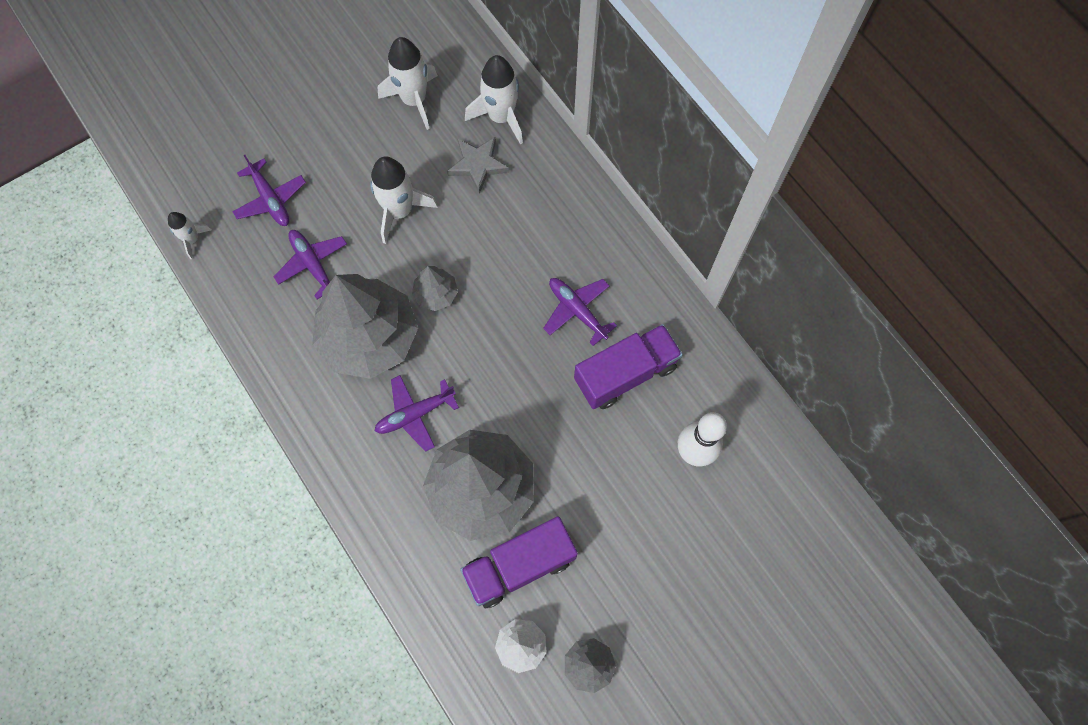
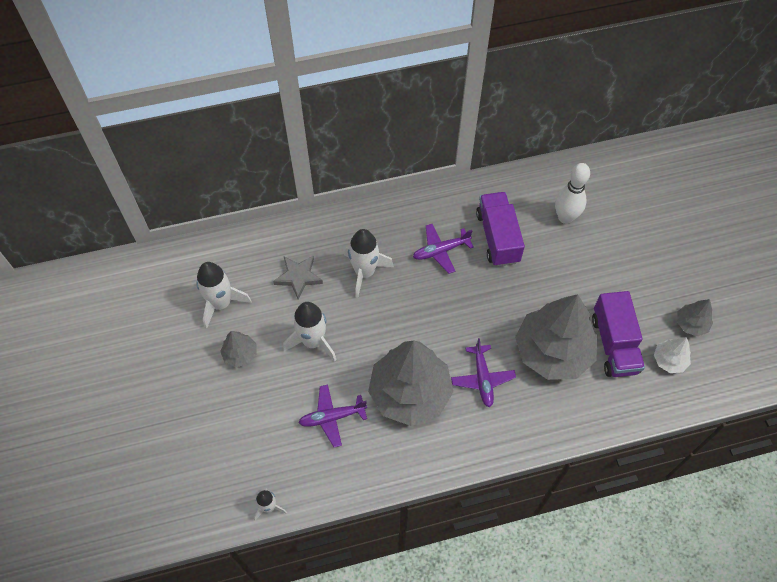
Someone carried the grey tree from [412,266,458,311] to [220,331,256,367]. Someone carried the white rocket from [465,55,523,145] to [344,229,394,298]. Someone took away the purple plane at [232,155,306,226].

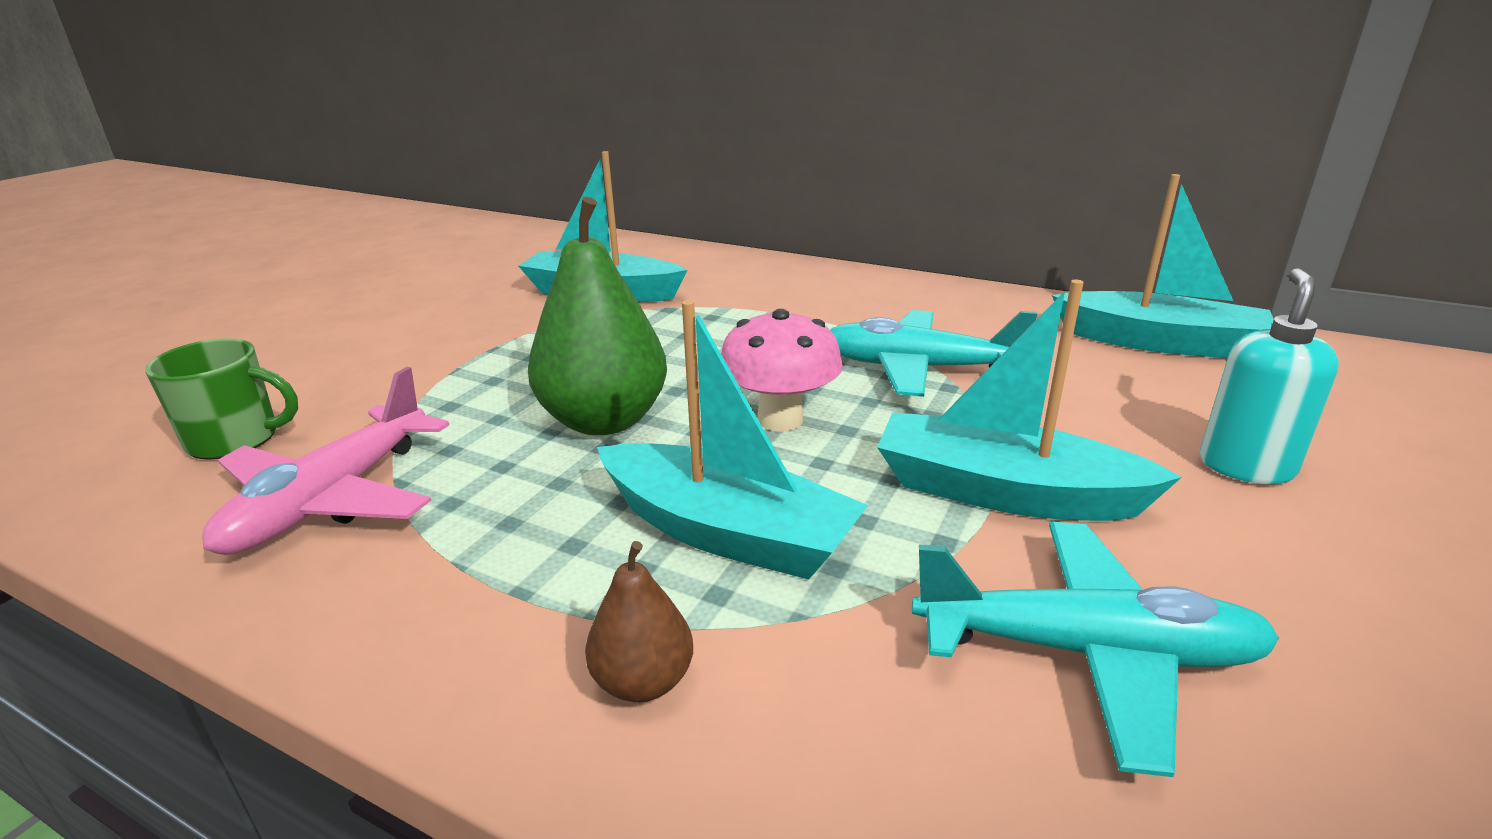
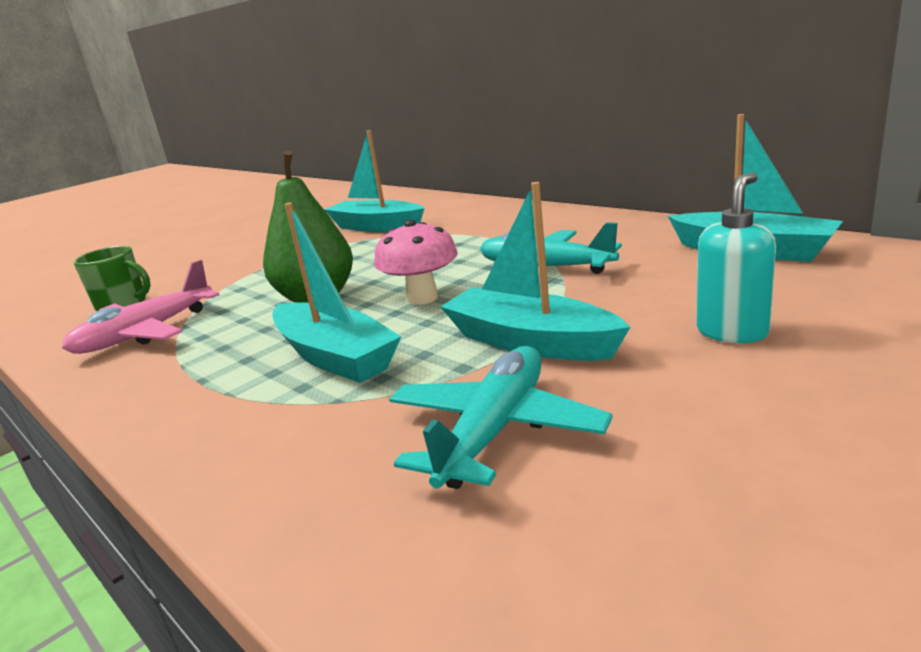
Someone rotated the turquoise plane at [912,522,1279,777] by 90 degrees counterclockwise. Someone took away the brown pear at [585,541,693,702].

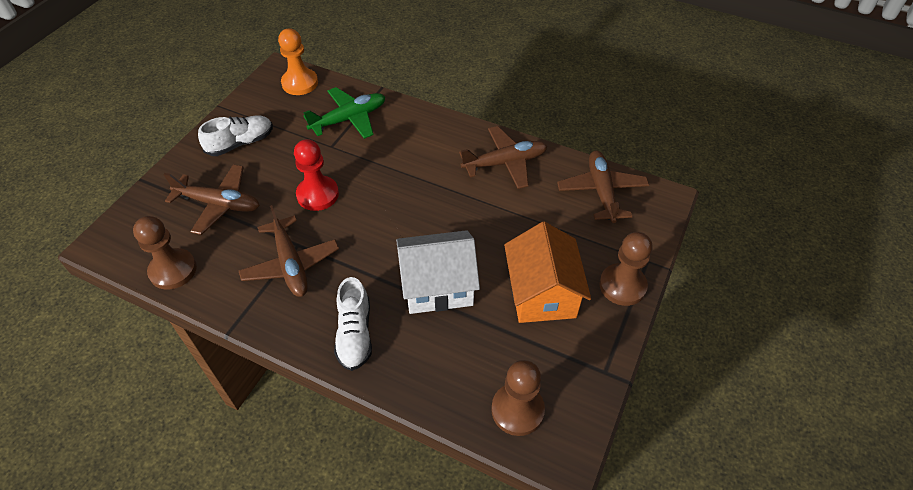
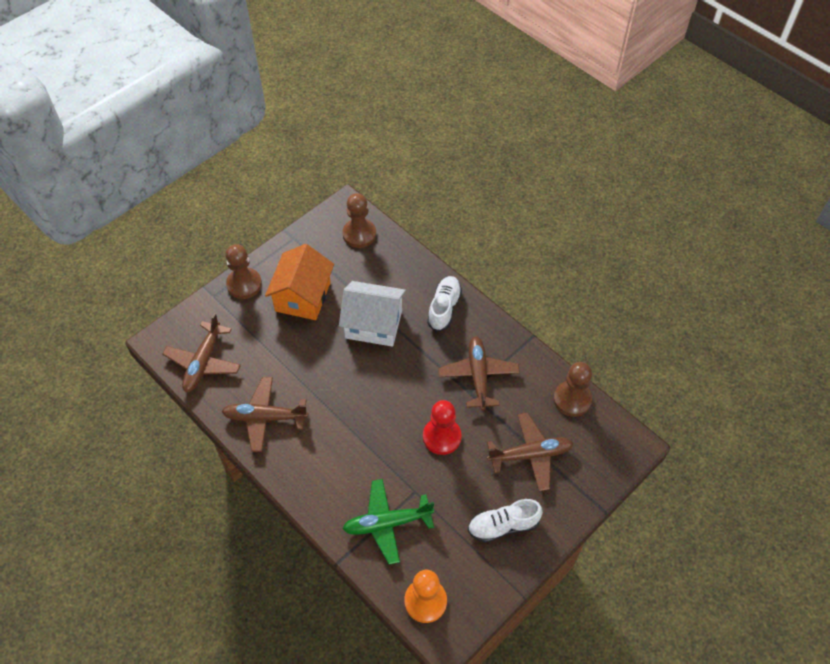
Someone rotated the brown plane at [163,164,260,235] by 135 degrees clockwise.

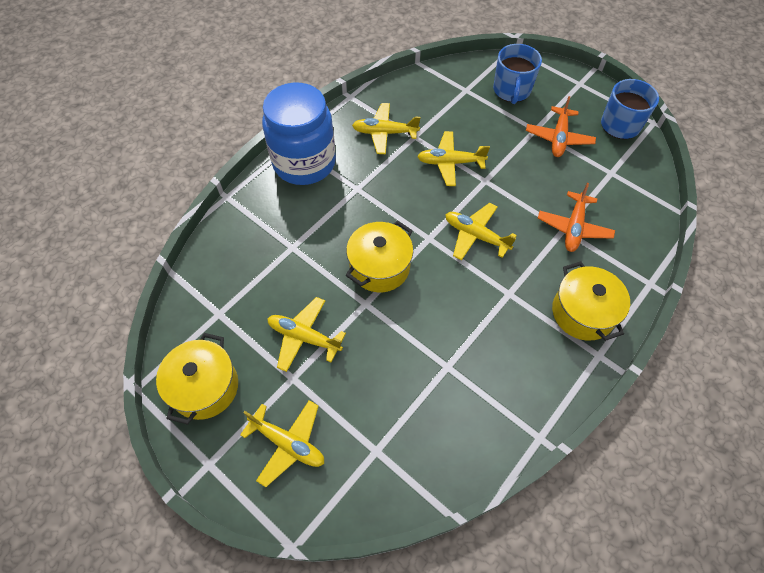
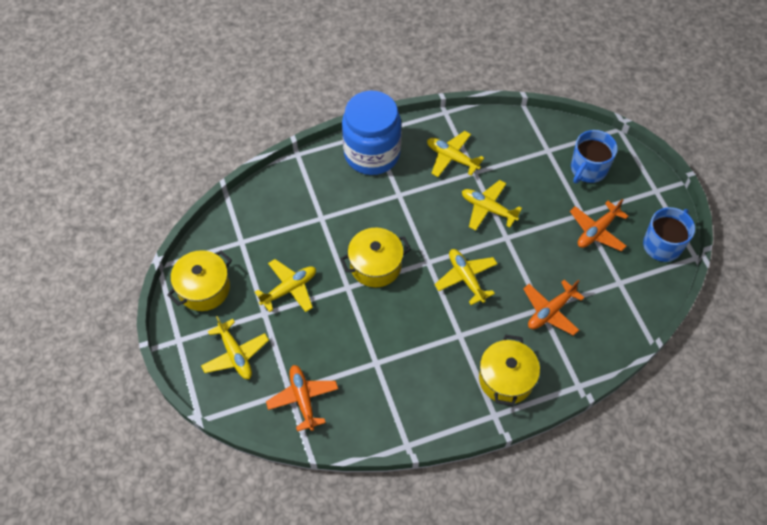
Someone rotated the yellow plane at [267,297,346,372] by 90 degrees clockwise. Someone put down the orange plane at [266,365,338,432].

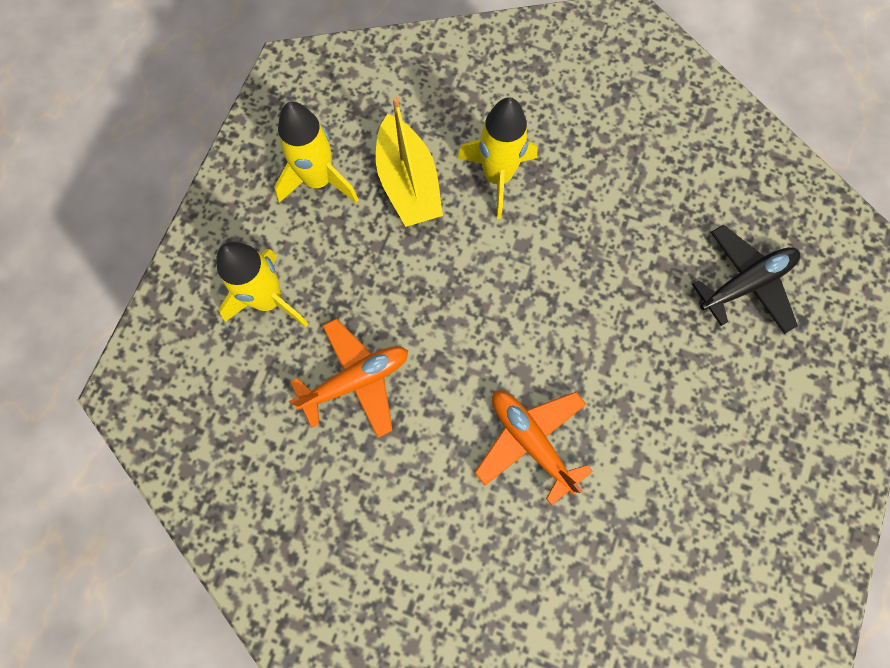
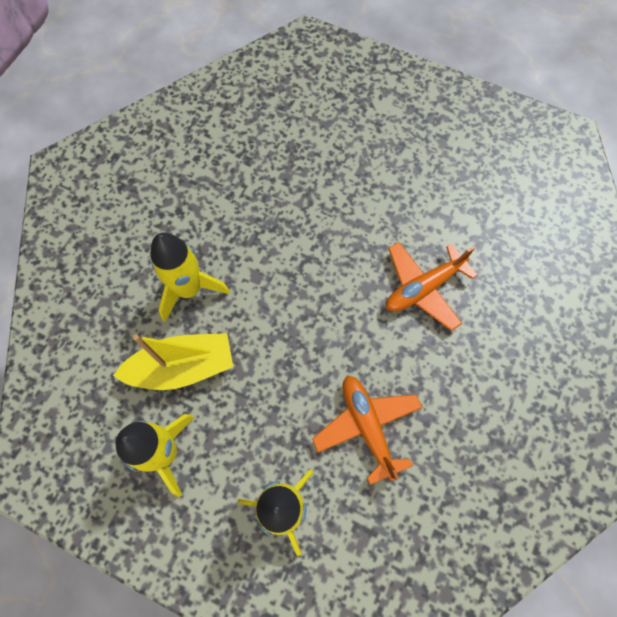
Someone took away the black plane at [692,225,800,334].

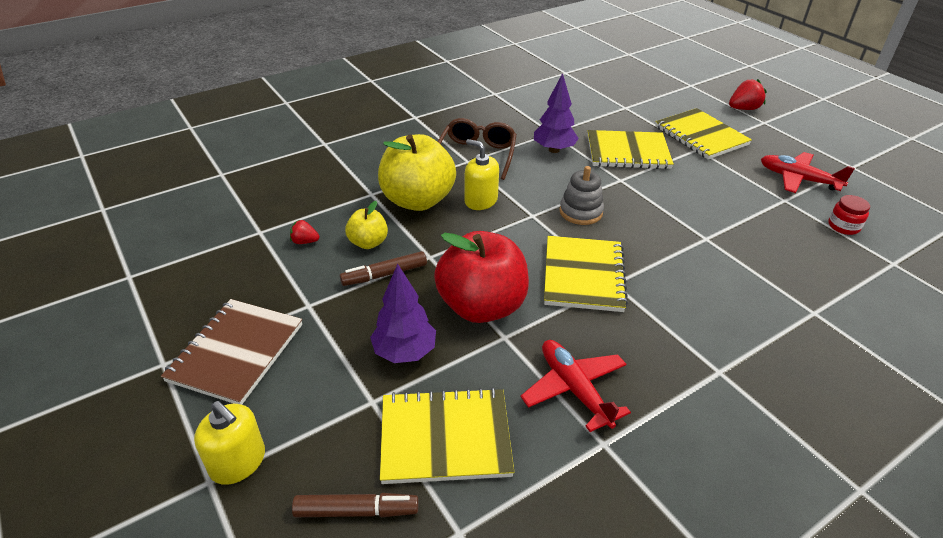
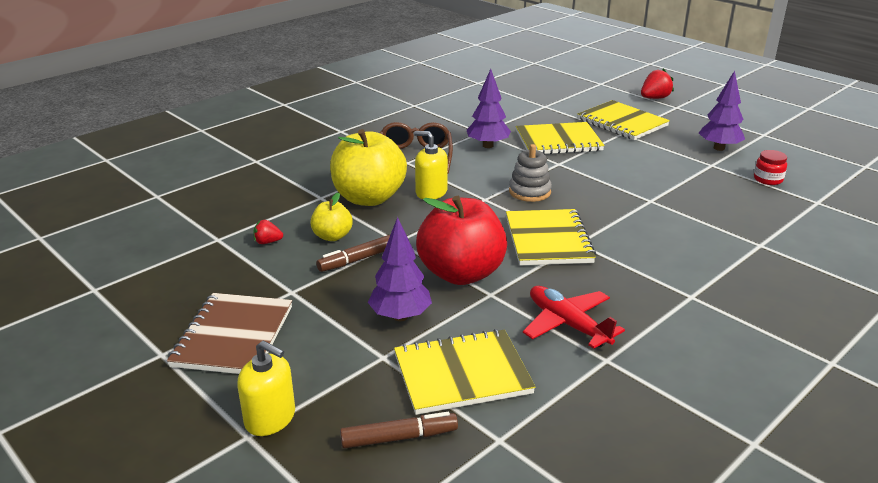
Someone swapped the red plane at [761,152,855,193] for the purple tree at [699,71,745,151].

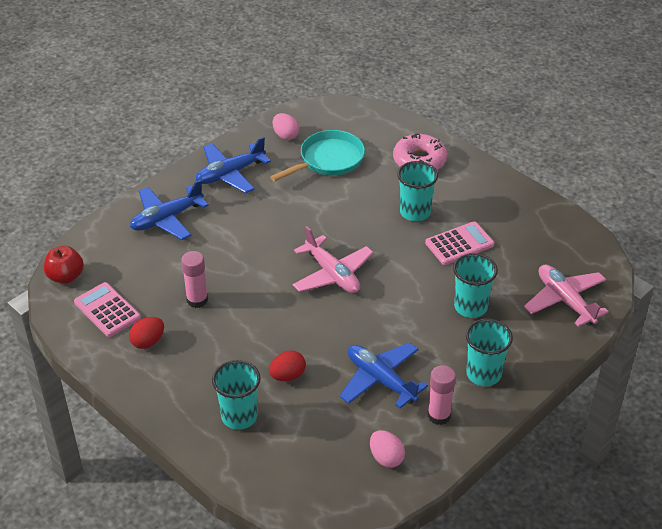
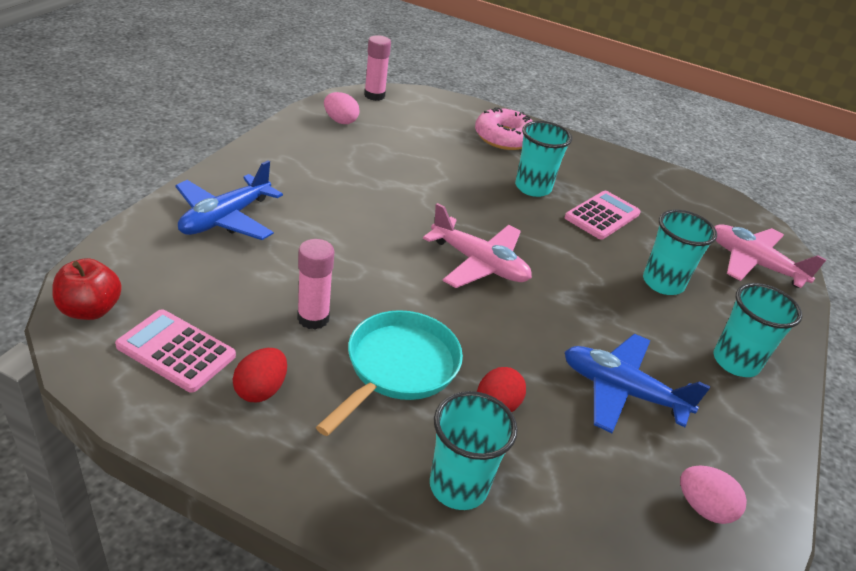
Someone carried the turquoise pan from [270,130,365,182] to [316,310,463,436]. Someone carried the pink glue stick from [428,365,456,425] to [364,35,391,101]. Someone took away the blue plane at [196,137,271,194].

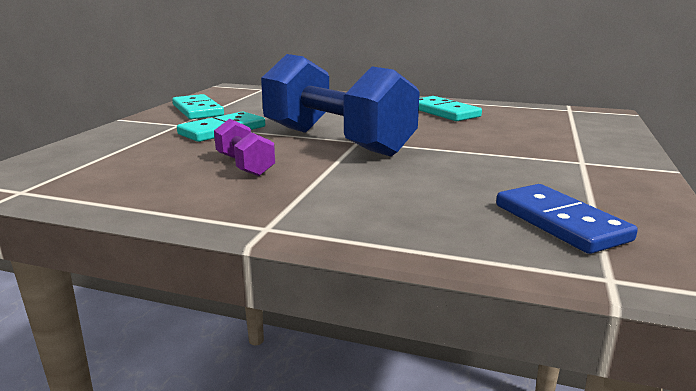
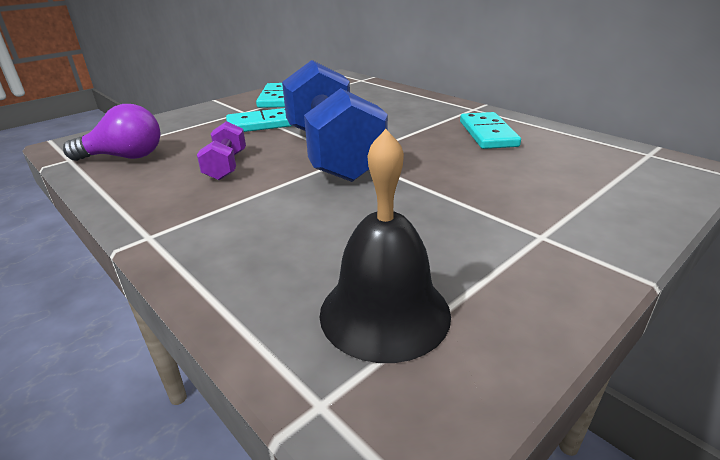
Someone put down the purple light bulb at [63,104,161,161]. Someone swapped the blue domino at [496,184,638,254] for the black bell at [320,129,451,363].

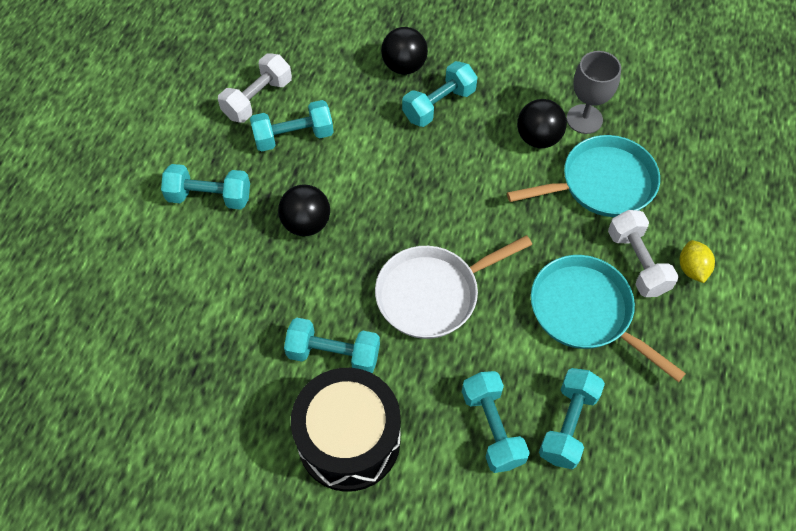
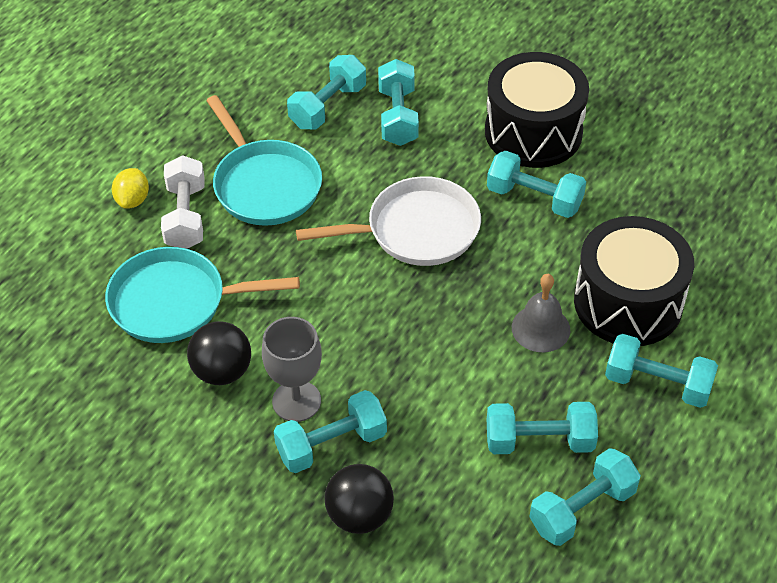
Someone carried the grey goblet from [567,51,621,134] to [262,317,322,422]. Someone swapped the black ball at [278,185,330,236] for the grey bell at [512,274,570,352]. Someone repainted the white dumbbell at [218,53,292,123], which became the turquoise dumbbell at [529,448,641,546]. Someone put down the black drum at [574,216,694,346].

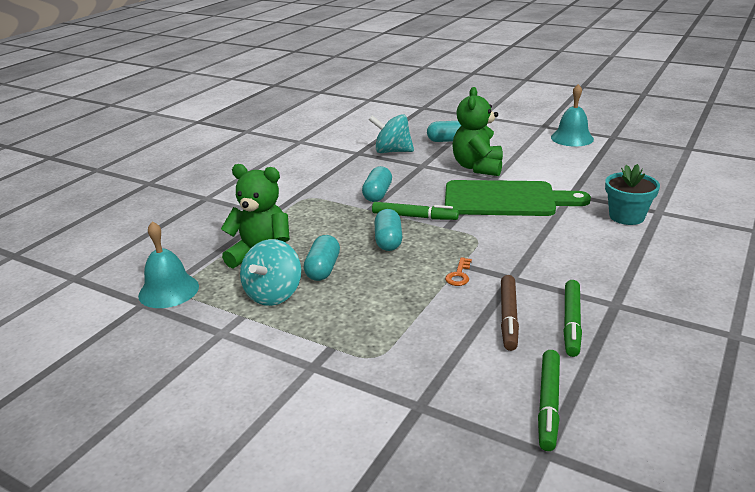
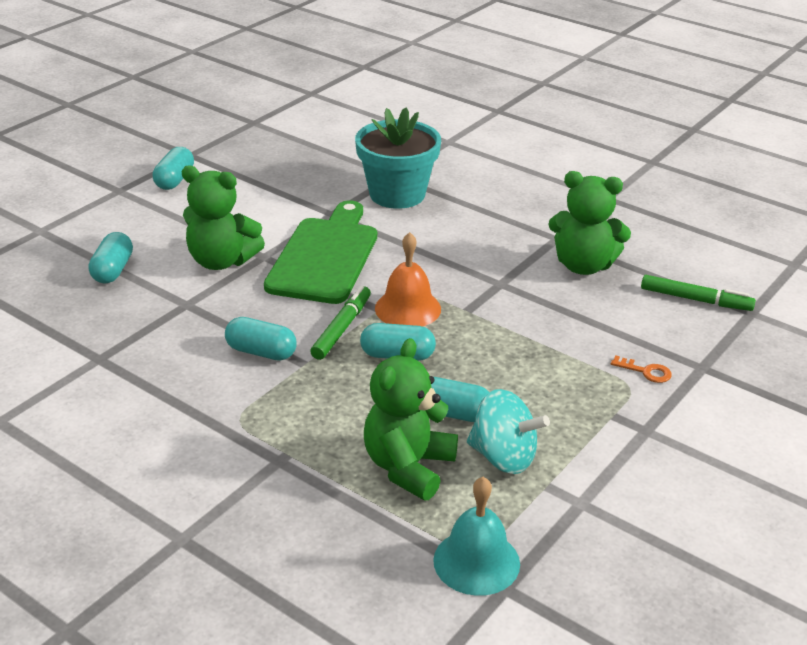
Someone swapped the turquoise bell at [551,84,594,147] for the turquoise capsule at [153,147,194,190]. Someone scaled the turquoise flower pot at [605,164,660,225] by 1.51. Someone put down the orange bell at [375,232,441,327]. Someone swapped the green marker at [563,280,582,357] for the green teddy bear at [548,171,631,275]. Someone carried the orange key from [445,257,472,286] to [611,355,672,383]. Someone took away the turquoise spinning top at [369,114,414,153]. Someone took away the brown marker at [501,275,519,351].

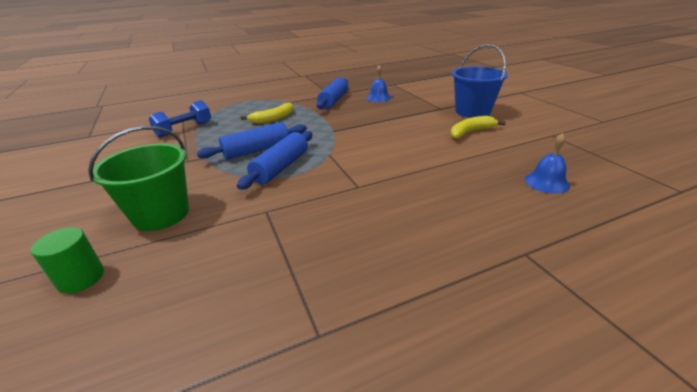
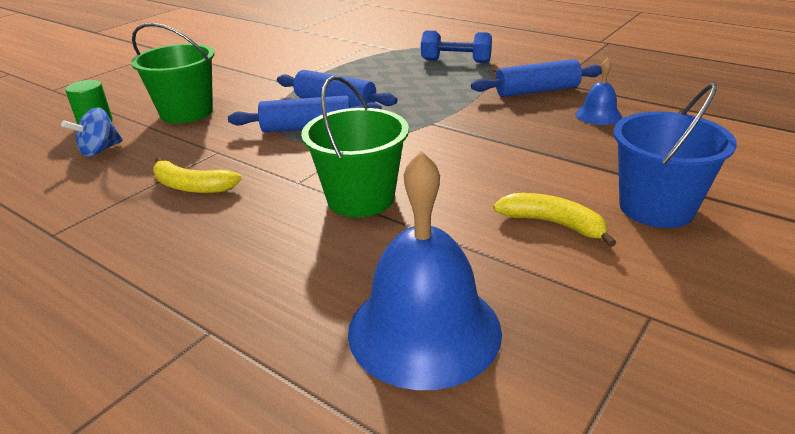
Someone put down the blue spinning top at [61,107,123,157]. Someone carried the yellow banana from [241,103,294,124] to [153,157,242,193]. Someone put down the green bucket at [301,76,409,217]. Someone scaled the blue bell at [525,133,570,194] by 2.05. Someone carried the blue dumbbell from [149,100,211,137] to [421,31,492,63].

